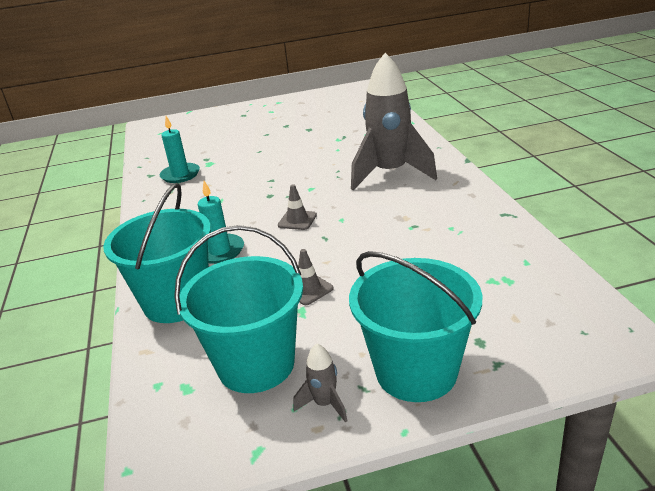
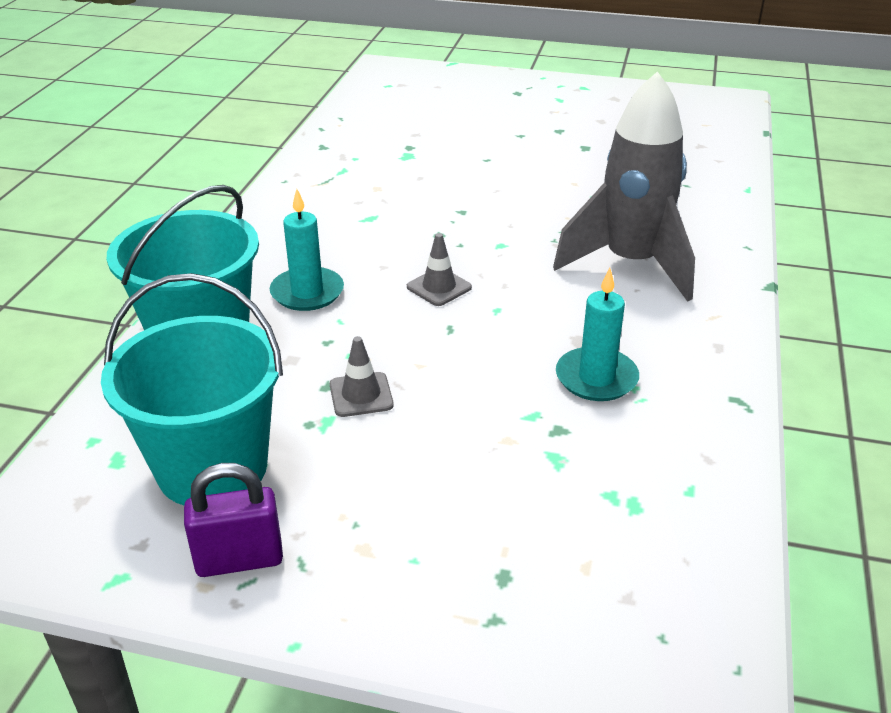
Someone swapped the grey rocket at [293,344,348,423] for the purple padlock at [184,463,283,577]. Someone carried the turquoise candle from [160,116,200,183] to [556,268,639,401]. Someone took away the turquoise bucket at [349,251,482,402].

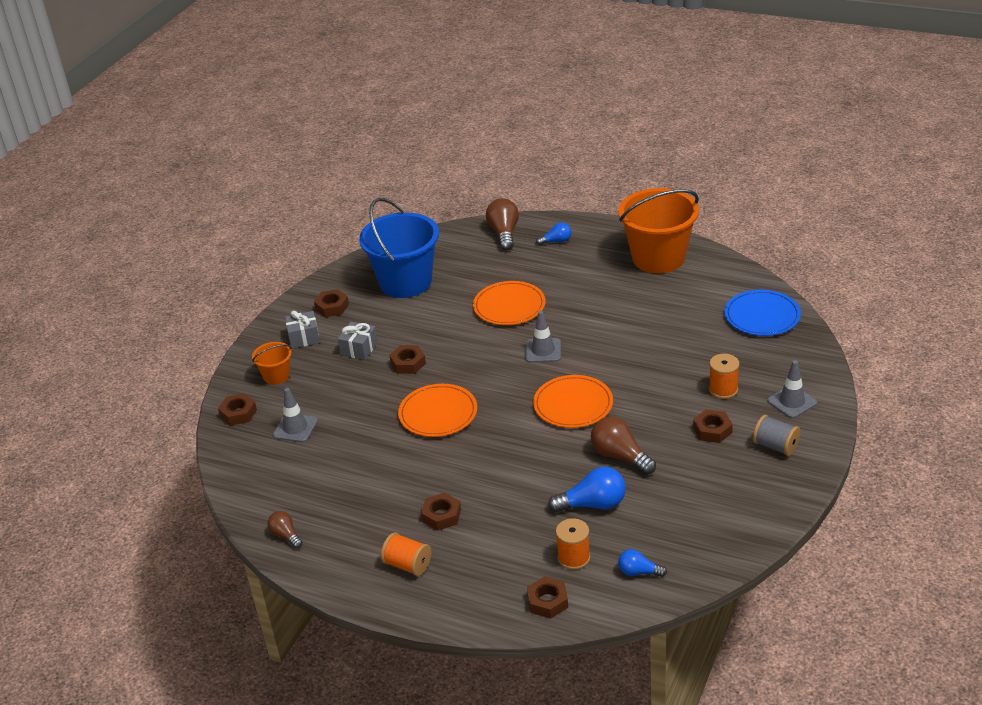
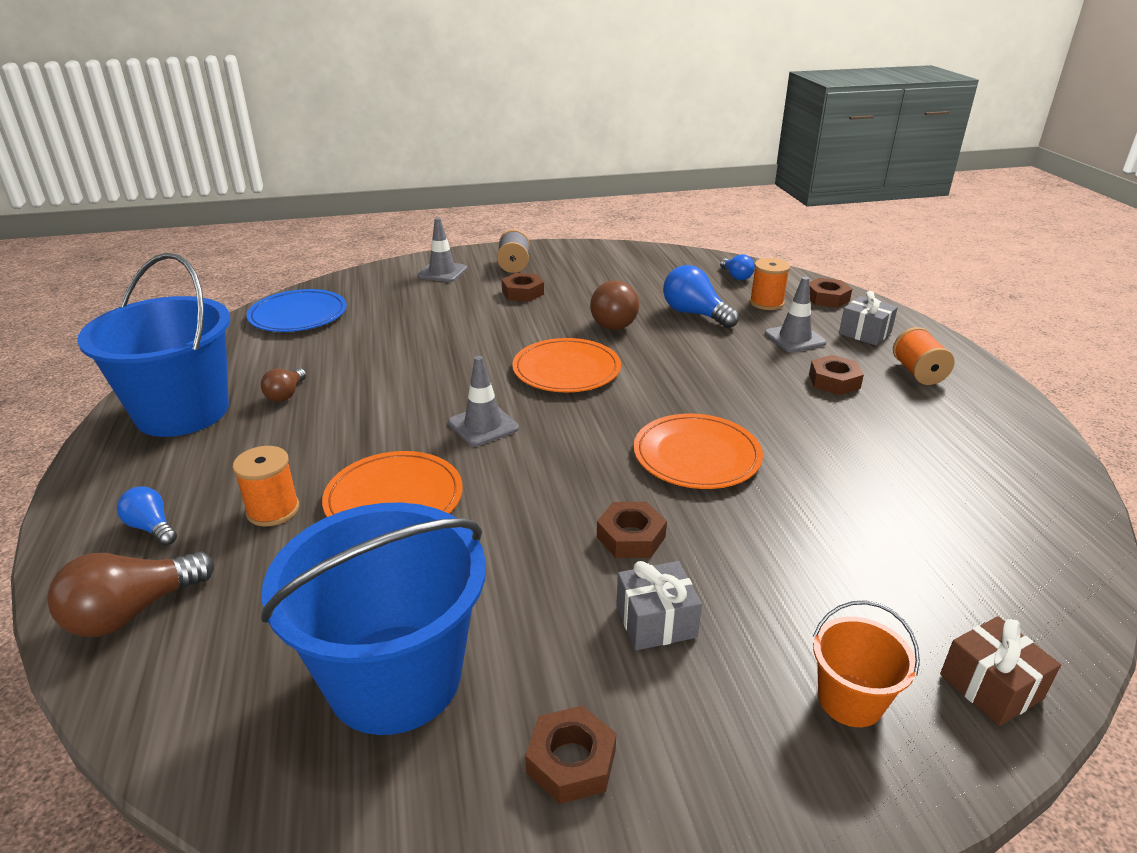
Someone repainted the orange bucket at [618,188,699,273], which became the blue bucket at [77,253,231,437]. Someone carried the orange spool from [709,354,739,399] to [233,446,299,526]. Someone carried the brown light bulb from [268,511,302,548] to [261,368,306,402]. Someone carried the grey traffic cone from [273,388,318,442] to [765,277,826,352]. Someone carried the grey gift from [285,311,320,349] to [839,291,898,345]. Someone swapped the brown nut at [218,393,257,426] for the brown gift at [940,616,1061,726].

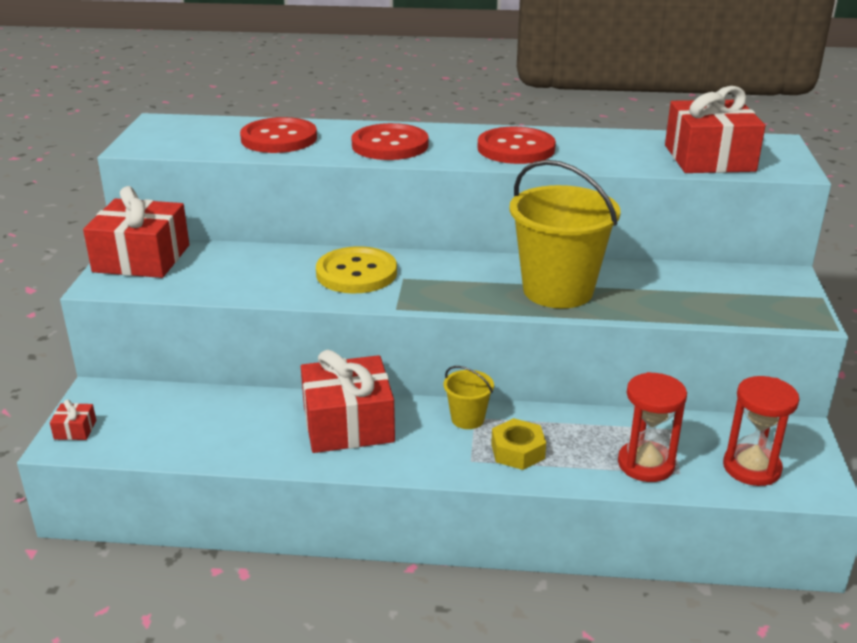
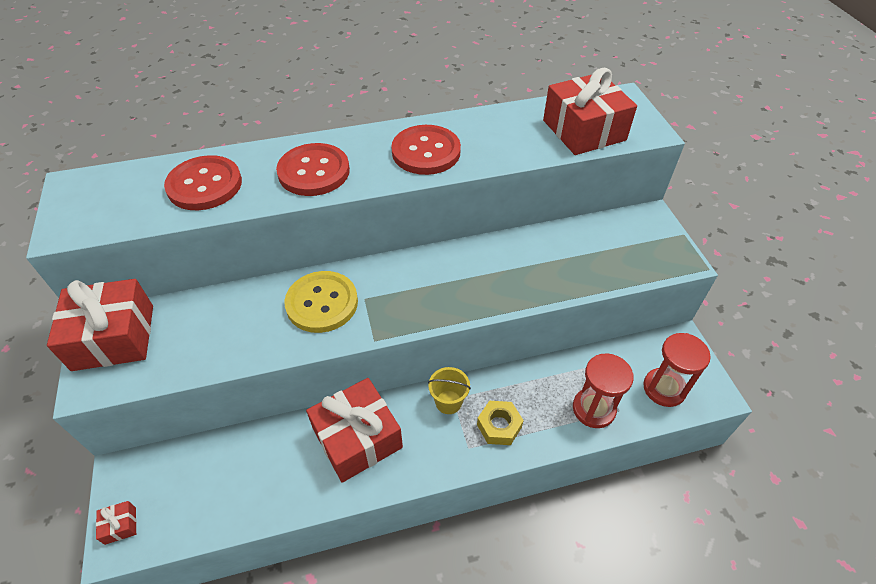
Someone took away the yellow bucket at [509,160,621,308].

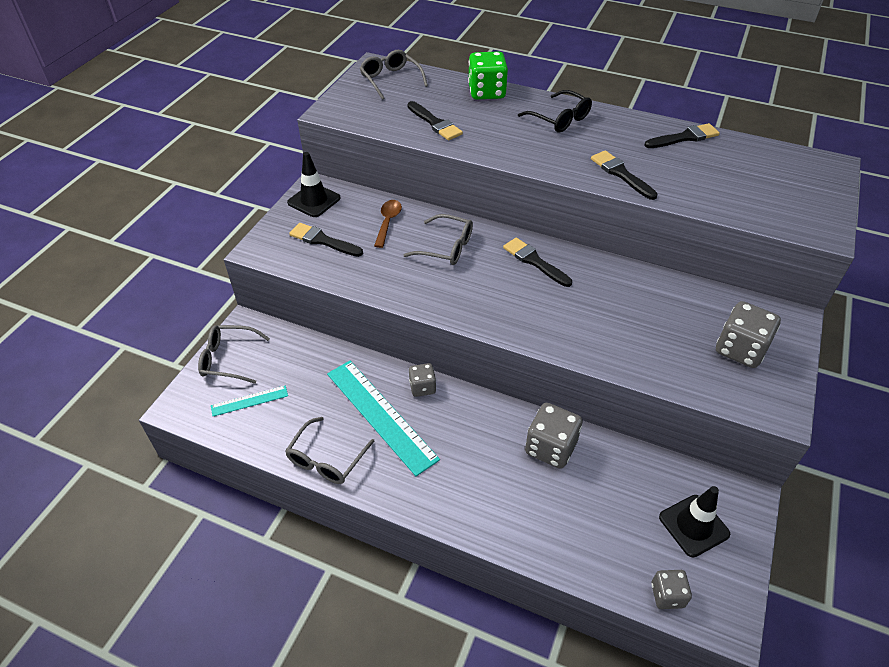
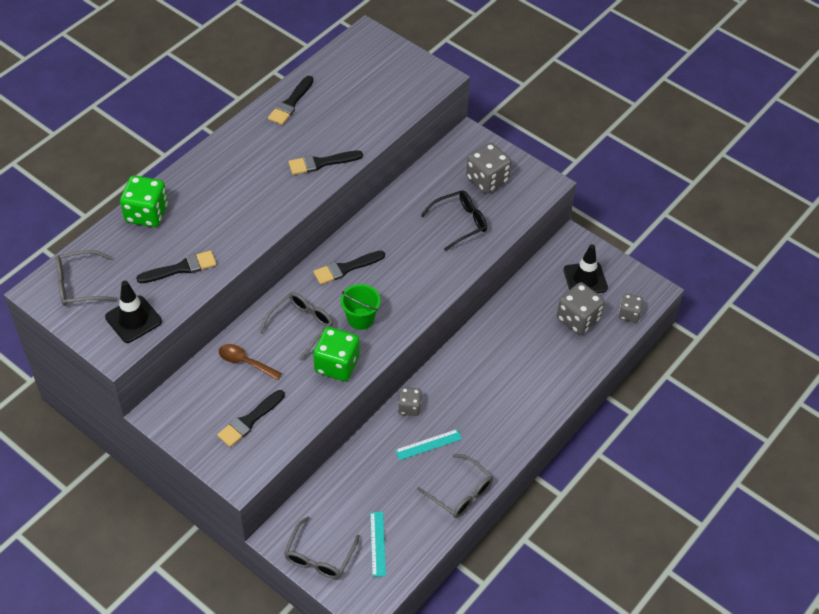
Someone carried the black traffic cone from [287,152,340,217] to [105,281,162,343]. Someone rotated the black brush at [644,123,720,148] by 150 degrees counterclockwise. Someone put down the green dice at [313,327,360,381]. Someone put down the green bucket at [340,284,381,330]. Someone scaled the turquoise ruler at [327,361,440,476] by 0.49. Someone carried the black glasses from [518,90,592,132] to [421,190,487,251]. Someone carried the grey dice from [525,403,582,469] to [557,282,605,335].

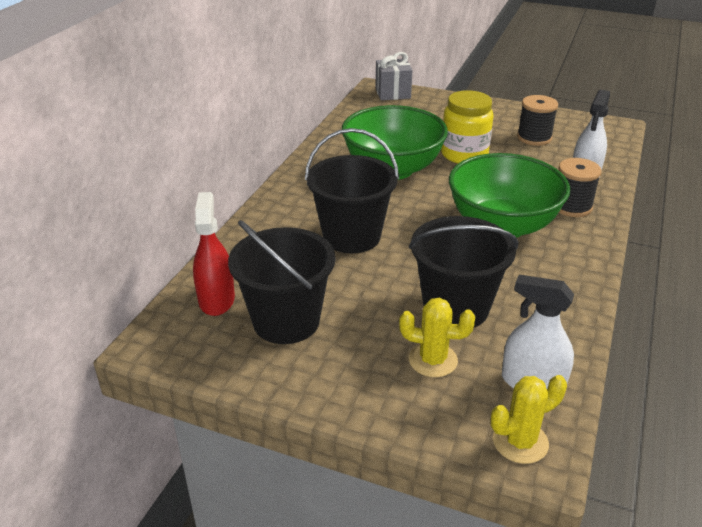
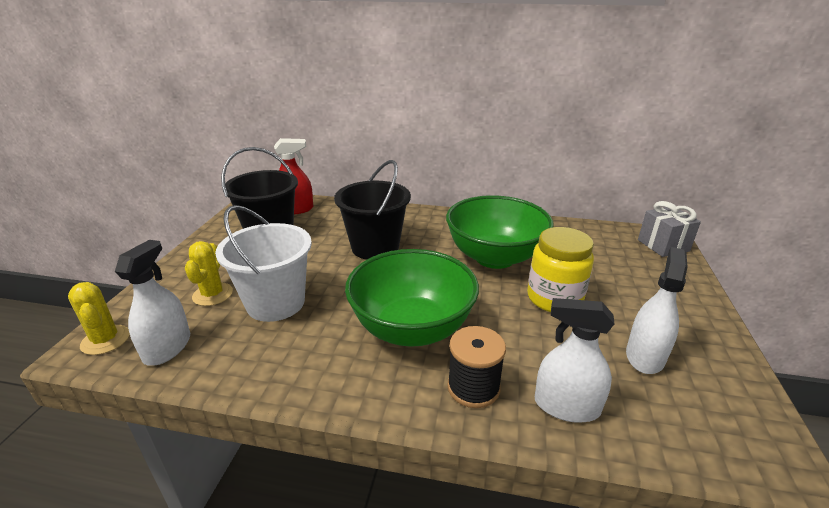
Someone repainted the black bucket at [409,216,519,327], which became the white bucket at [215,205,312,322]. Someone swapped the black spool at [517,95,558,146] for the white spray bottle at [626,247,688,374].

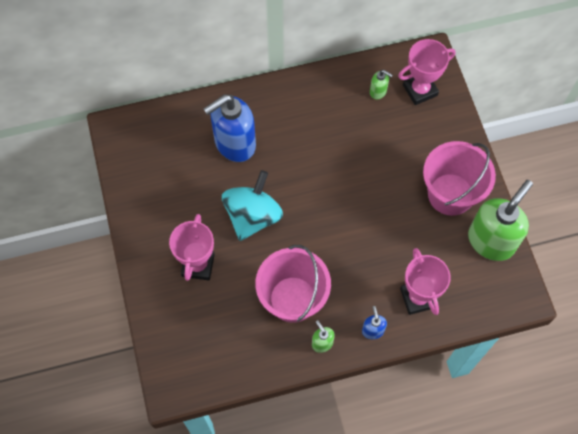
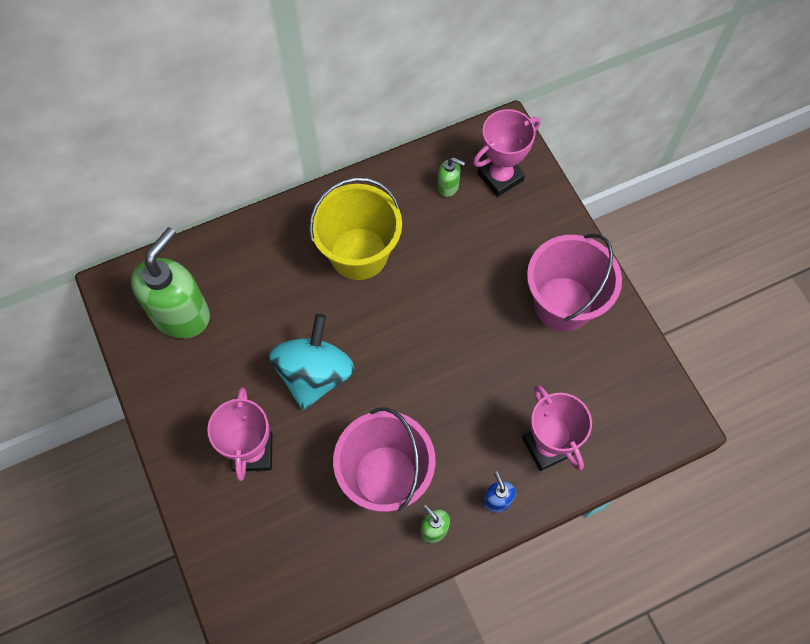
Someone carried the green soap dispenser from [468,180,533,261] to [131,227,210,338]. Someone put down the yellow bucket at [309,177,402,280]. Someone took away the blue soap dispenser at [203,94,256,162].

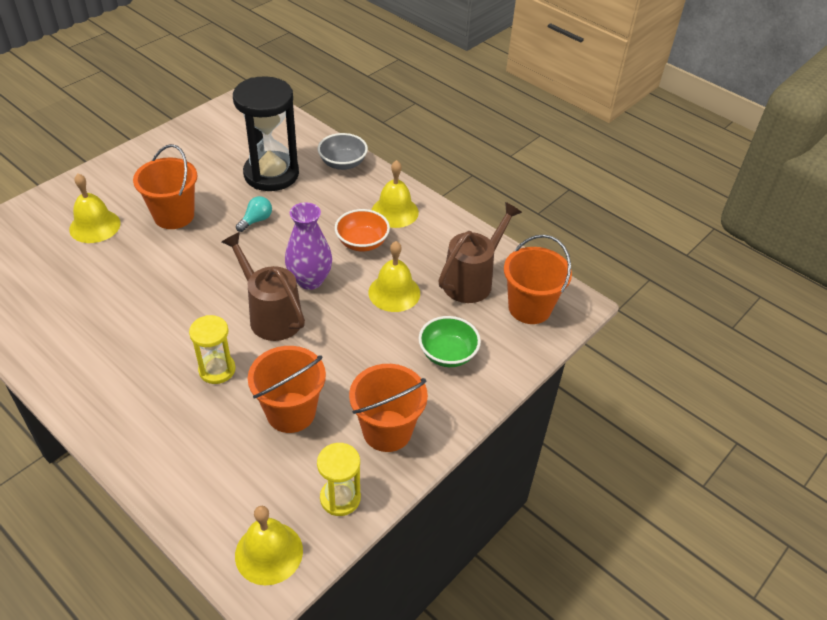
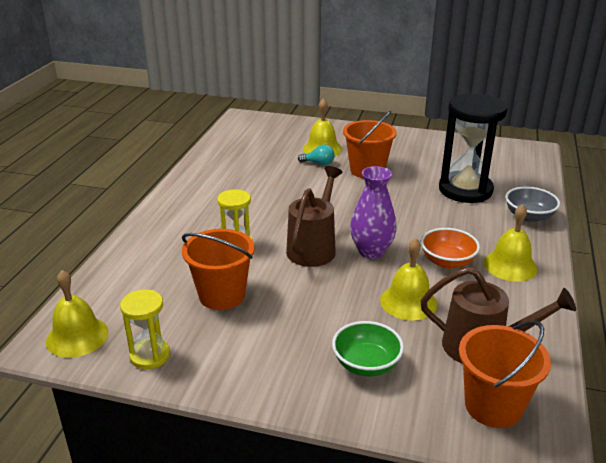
Someone carried the turquoise light bulb from [236,196,272,232] to [298,144,335,165]. Someone took away the orange bucket at [349,364,428,452].

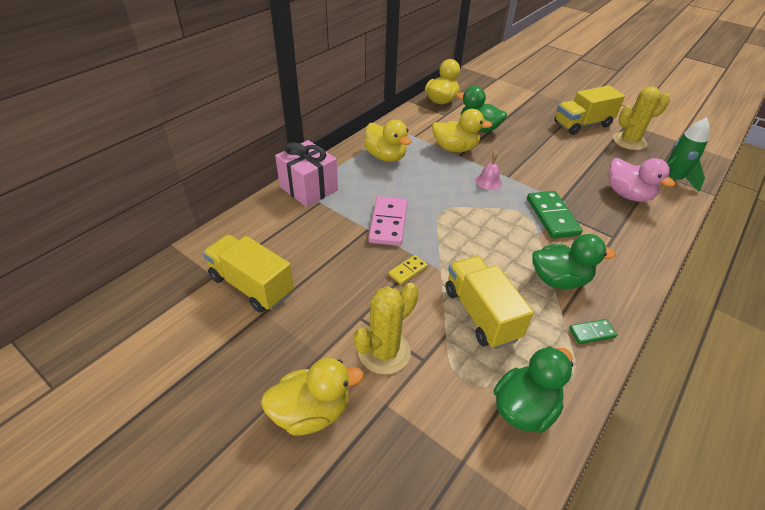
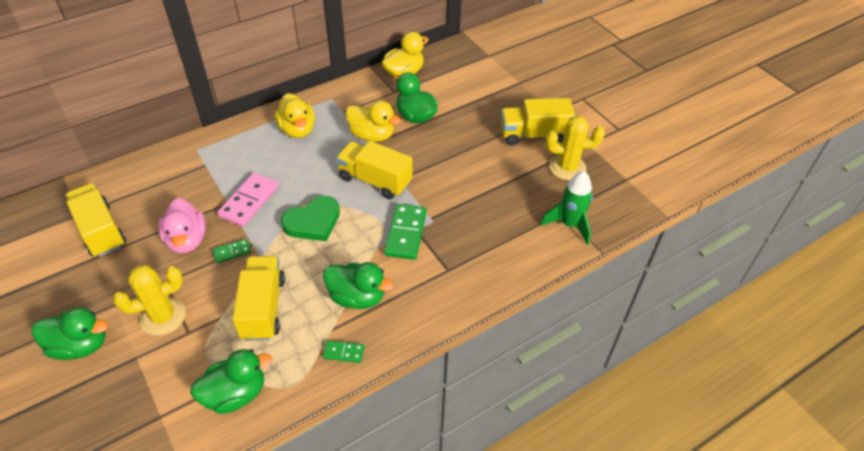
Someone repainted the yellow duck at [261,358,364,435], which became the green duck at [32,307,108,360]. Someone carried the pink duck from [609,158,675,202] to [158,198,206,253]. Someone repainted the yellow domino at [388,255,428,285], which became the green domino at [213,239,251,263]. Someone put down the green heart at [281,196,340,241]. Someone swapped the pink bell at [476,151,502,190] for the yellow truck at [336,141,413,199]. Someone took away the pink gift at [275,140,338,207].

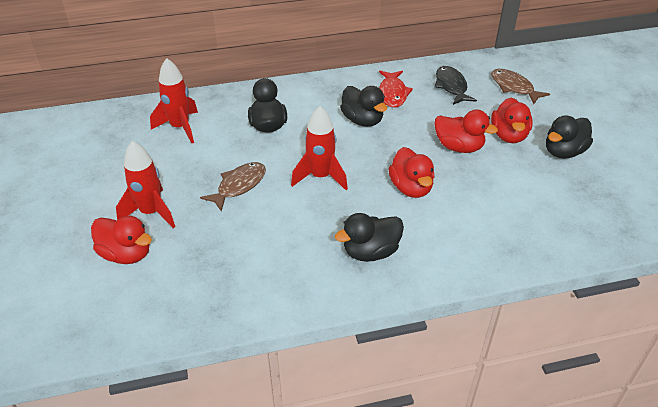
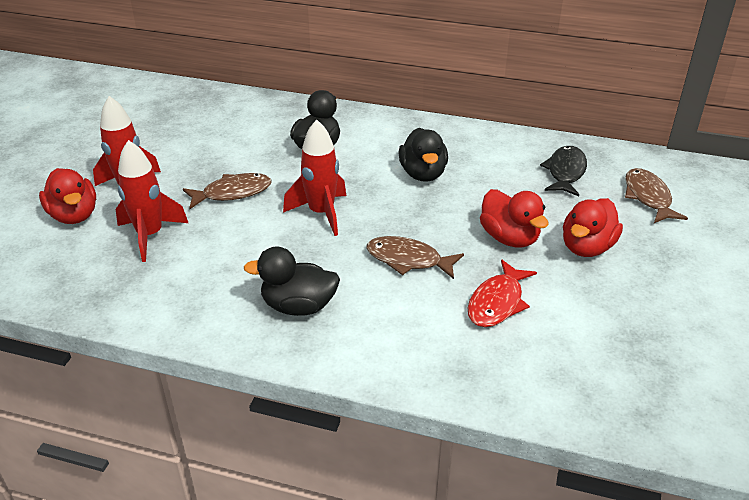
Someone carried the red rocket from [150,58,198,143] to [115,140,188,262]. Someone swapped the red duck at [388,147,434,198] for the brown fish at [366,236,464,279]. Someone carried the red fish from [379,71,413,108] to [468,259,537,327]. Someone took away the black duck at [546,115,593,158].

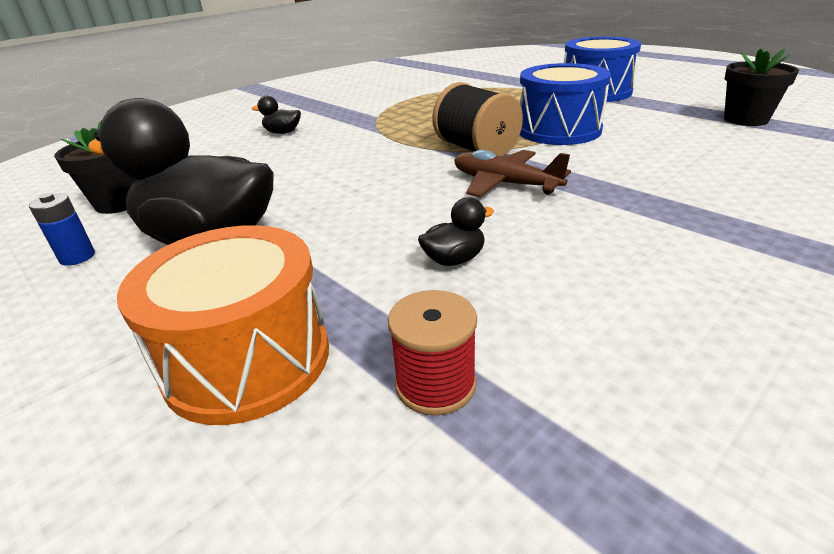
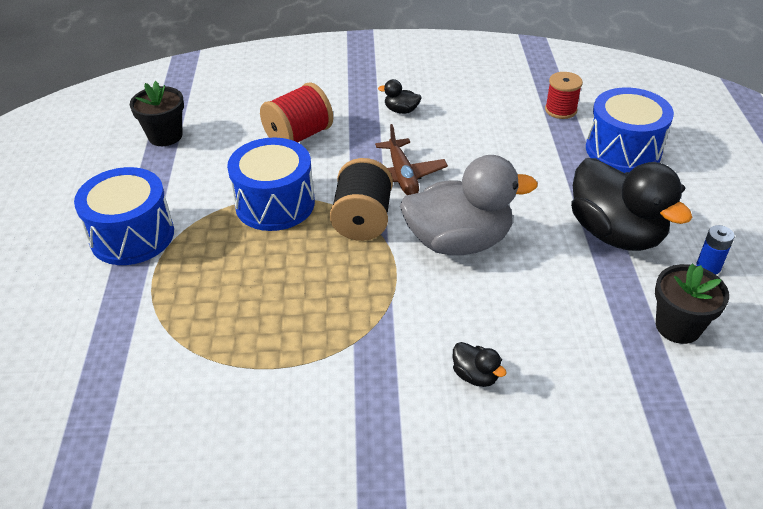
Someone put down the red spool at [260,82,333,143]. Someone carried the black duck from [418,197,494,266] to [378,79,421,114]. Someone put down the grey duck at [400,155,538,255]. Someone repainted the orange drum at [117,225,329,425], which became the blue drum at [586,88,674,173].

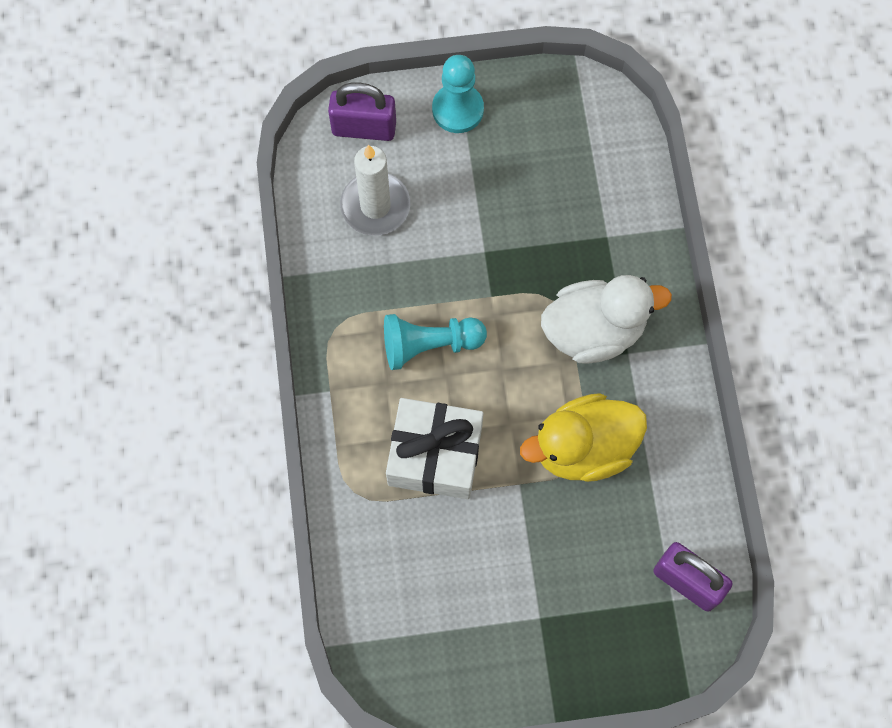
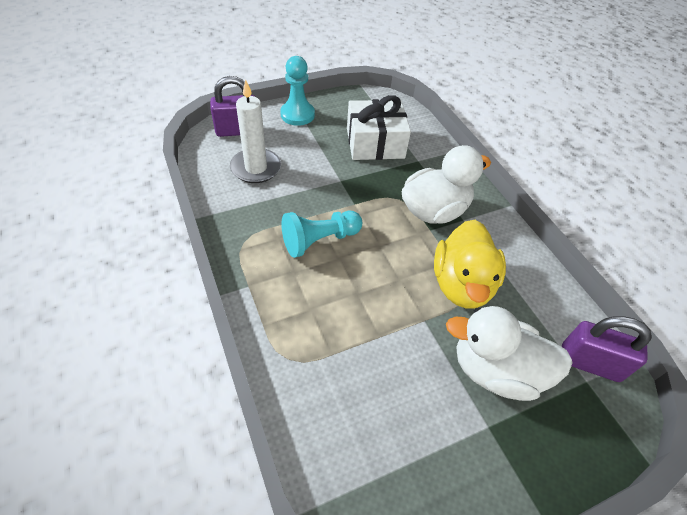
Someone carried the white gift from [386,398,483,499] to [347,95,411,160]. Someone rotated the yellow duck at [520,393,647,482] by 45 degrees counterclockwise. Someone put down the white duck at [446,306,572,401].

